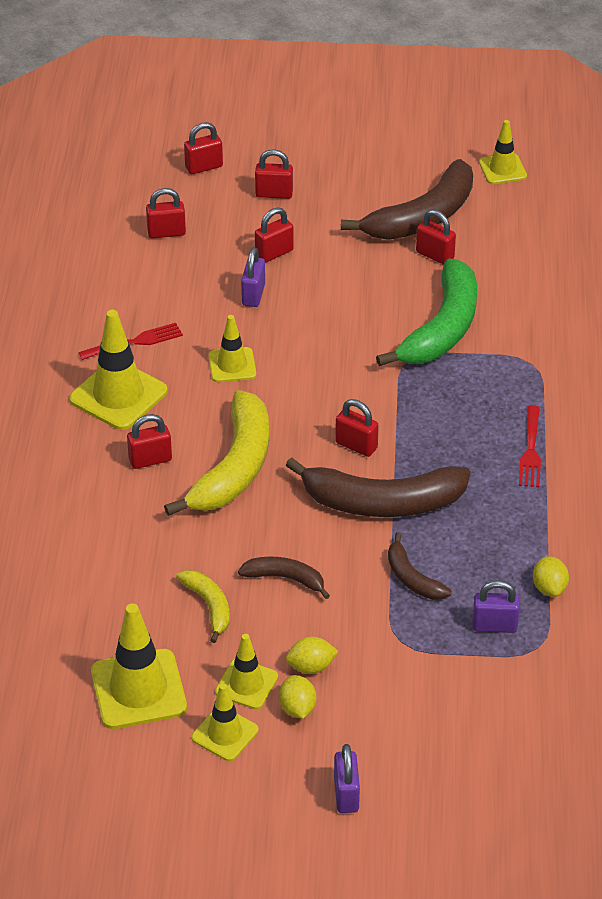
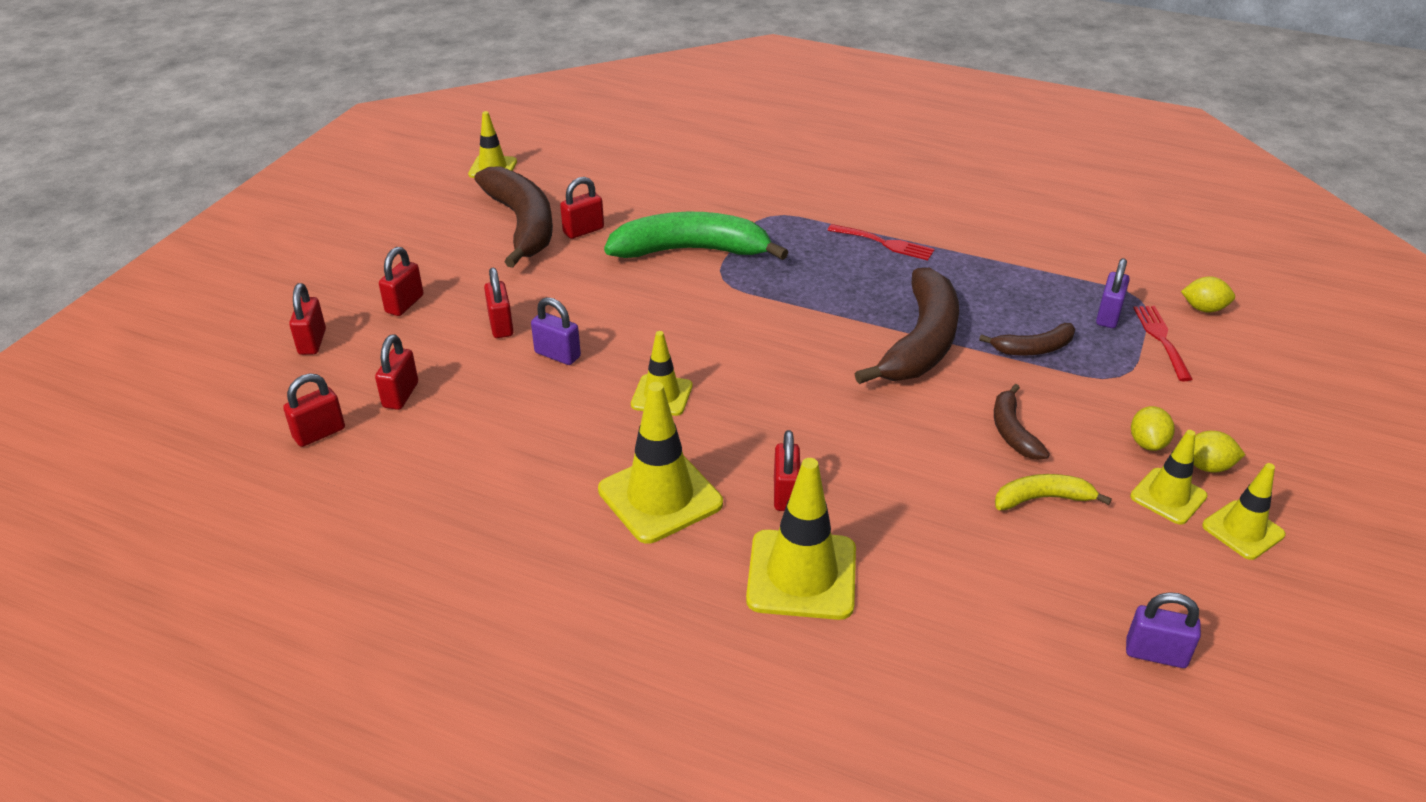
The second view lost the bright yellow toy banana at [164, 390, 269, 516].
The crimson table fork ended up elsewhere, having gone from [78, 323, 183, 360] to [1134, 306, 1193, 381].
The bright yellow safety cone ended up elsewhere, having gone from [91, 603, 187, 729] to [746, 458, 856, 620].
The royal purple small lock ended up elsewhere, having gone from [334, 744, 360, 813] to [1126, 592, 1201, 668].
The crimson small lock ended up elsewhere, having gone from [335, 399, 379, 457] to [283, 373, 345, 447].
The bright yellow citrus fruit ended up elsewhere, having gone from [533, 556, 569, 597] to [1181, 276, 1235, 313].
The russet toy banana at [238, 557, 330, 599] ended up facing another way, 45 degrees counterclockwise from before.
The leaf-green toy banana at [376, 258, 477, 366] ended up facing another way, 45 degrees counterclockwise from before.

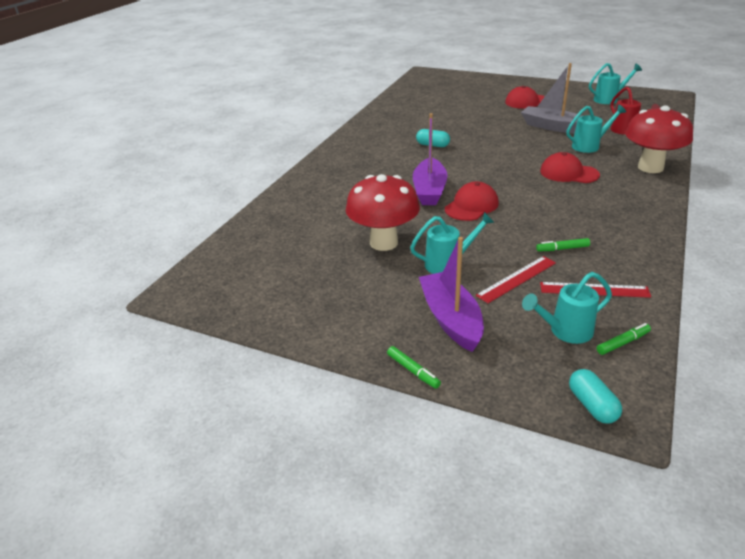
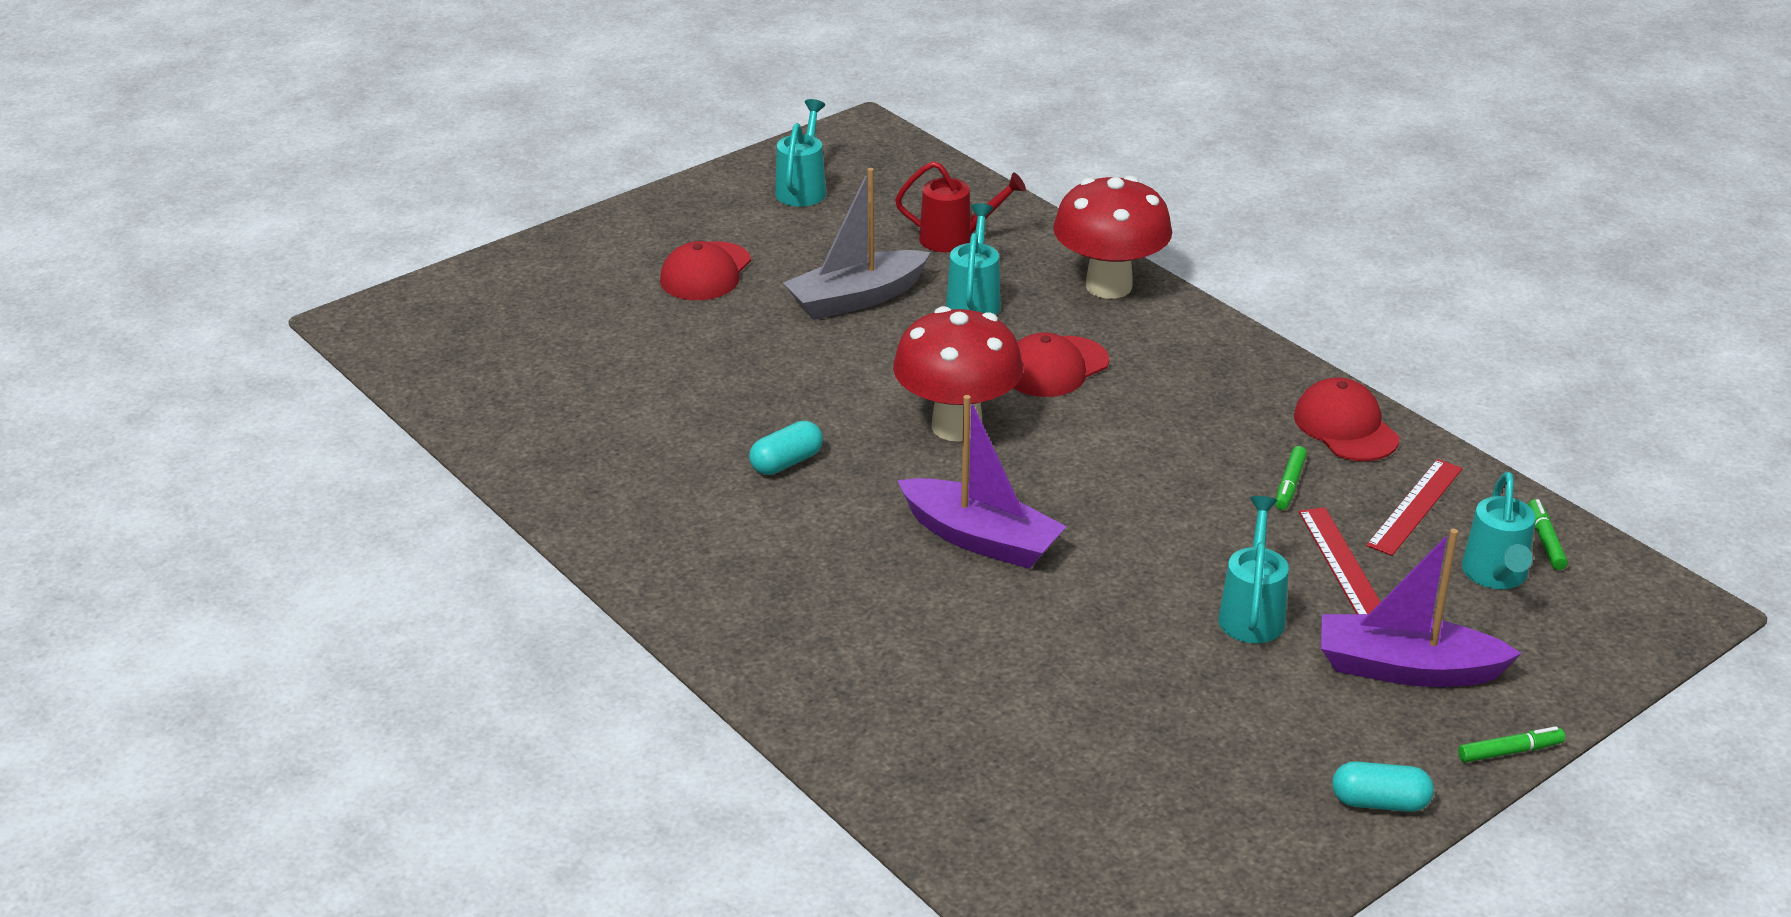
The crimson fungus ended up elsewhere, having gone from [346, 174, 420, 251] to [893, 306, 1023, 442].
The crimson baseball cap ended up elsewhere, having gone from [445, 181, 499, 221] to [1294, 378, 1399, 461].
The turquoise pill ended up elsewhere, having gone from [569, 369, 622, 423] to [1332, 762, 1434, 812].

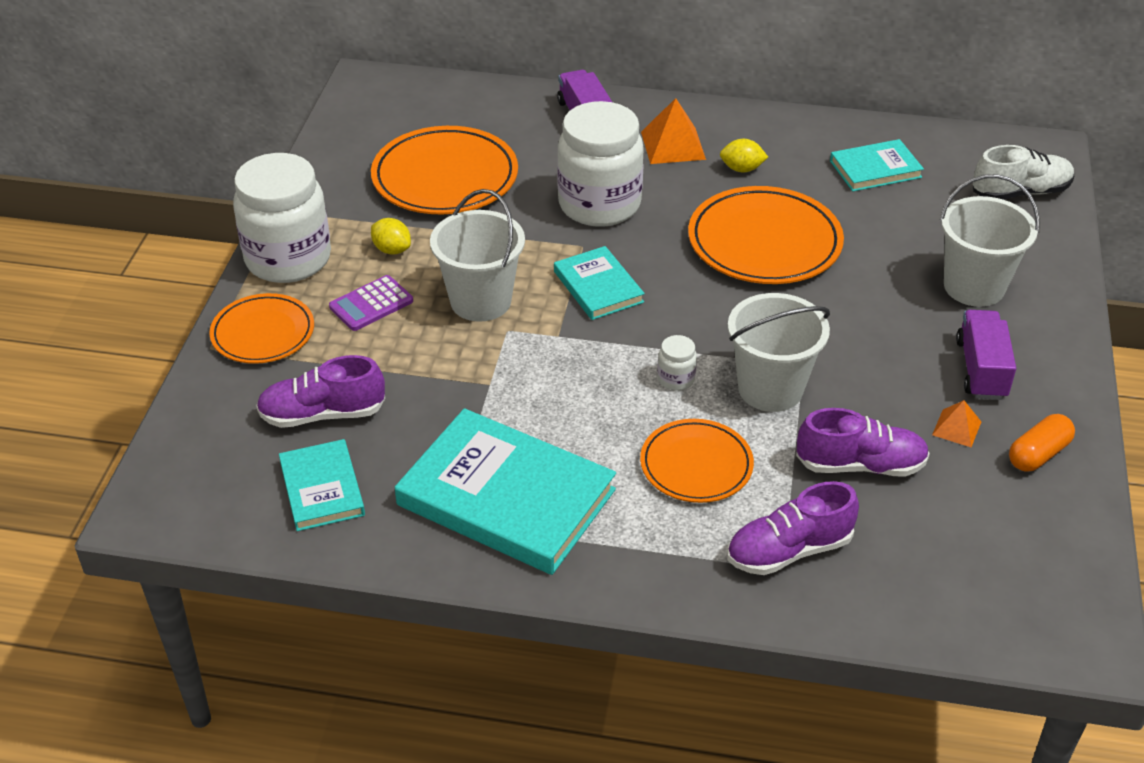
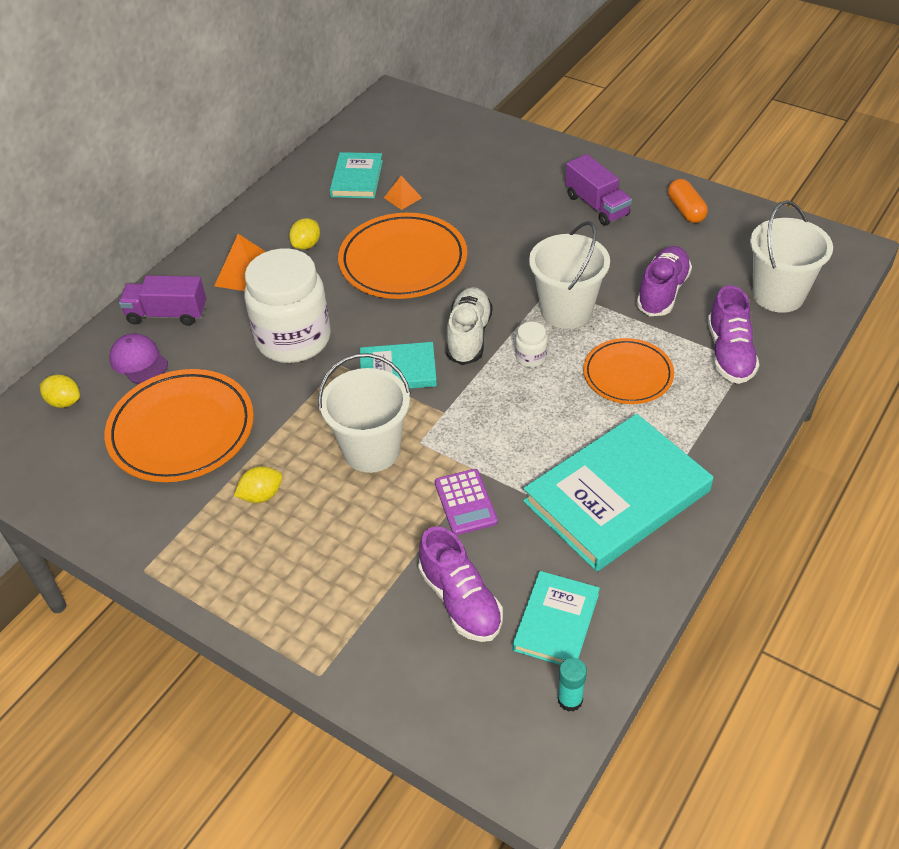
The second view lost the orange plate at [209, 293, 314, 364].
The second view lost the snow-white preserve jar at [233, 153, 331, 283].
The second view gained the bright yellow citrus fruit at [40, 375, 80, 408].
The second view gained the royal purple baseball cap at [109, 333, 168, 384].
The second view gained the turquoise stick of glue at [558, 658, 587, 712].
The royal purple pocket calculator ended up elsewhere, having gone from [329, 275, 413, 331] to [435, 469, 498, 535].
The orange solid pyramid ended up elsewhere, having gone from [932, 400, 981, 447] to [384, 176, 422, 210].
The snow-white bucket ended up elsewhere, having gone from [939, 174, 1040, 307] to [750, 200, 833, 313].
The snow-white lace-up shoe ended up elsewhere, having gone from [973, 145, 1074, 200] to [446, 287, 493, 365].
The royal purple lace-up shoe at [256, 355, 385, 428] ended up facing another way, 45 degrees counterclockwise from before.
The turquoise hardback at [279, 439, 365, 531] ended up facing another way, 75 degrees counterclockwise from before.
The royal purple toy truck at [956, 310, 1016, 400] ended up facing another way, 150 degrees counterclockwise from before.

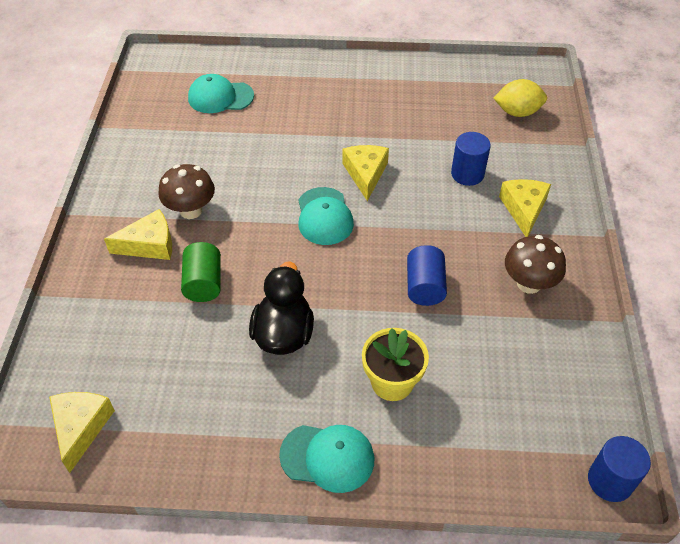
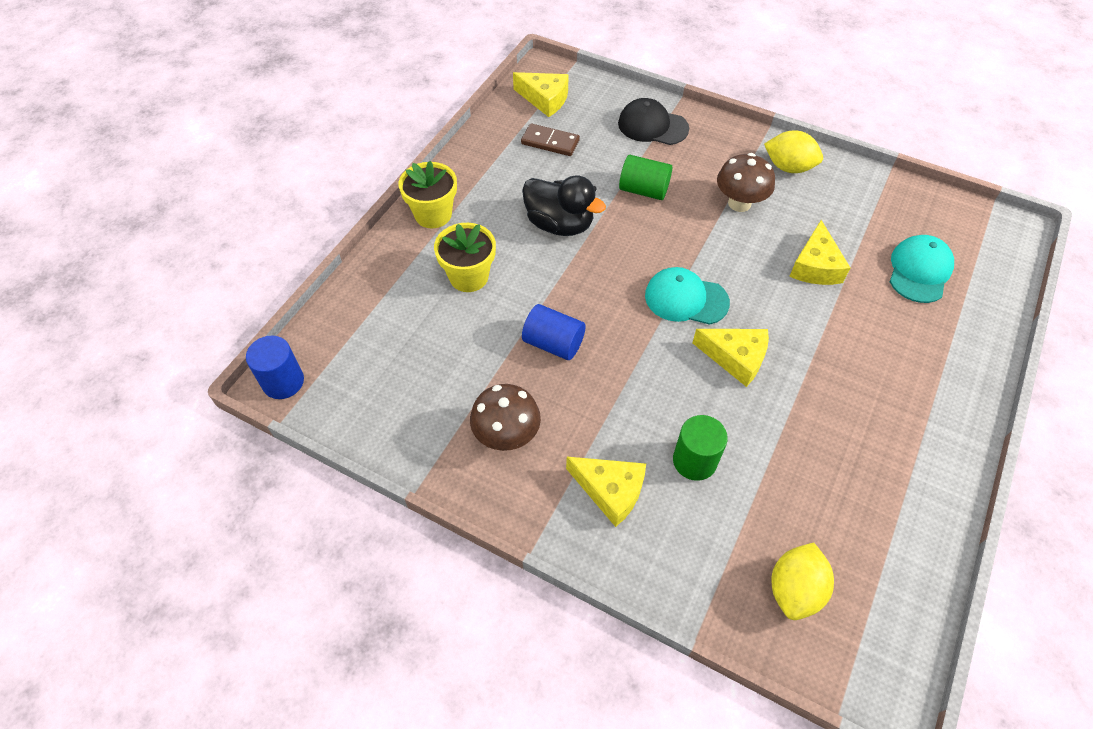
The second view gained the russet domino piece at [521, 123, 580, 156].
The second view gained the ebony baseball cap at [618, 98, 689, 145].
The second view gained the bright yellow citrus fruit at [764, 130, 823, 173].
The bright yellow piece of cheese ended up elsewhere, having gone from [104, 209, 172, 260] to [789, 220, 850, 285].
Where the turquoise baseball cap stood at [279, 425, 374, 493], the bright yellow flower pot came to stand at [399, 161, 457, 228].
What was the cobalt cylinder shape at [451, 132, 491, 186] turned into the leaf-green cylinder shape at [673, 415, 728, 481].

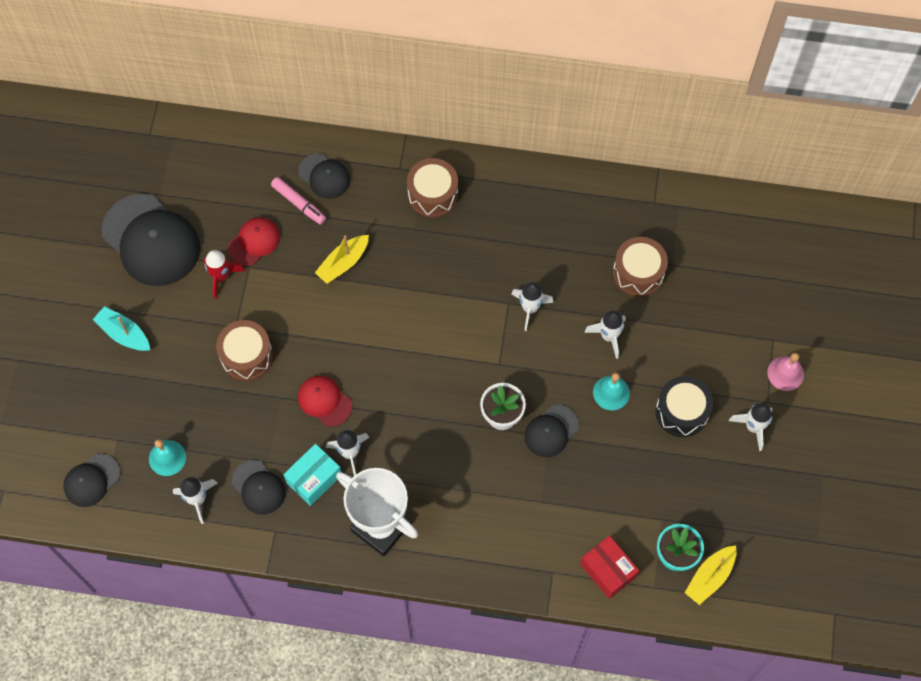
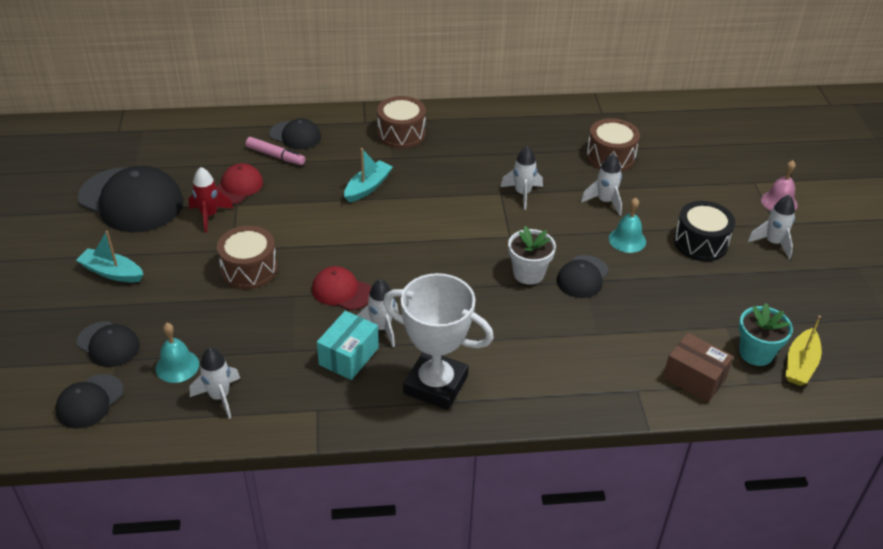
The second view lost the bright yellow toy boat at [315, 235, 369, 284].
The second view gained the turquoise toy boat at [344, 148, 393, 202].
The ebony baseball cap ended up elsewhere, having gone from [232, 460, 286, 515] to [77, 321, 140, 367].
What was the crimson parcel at [580, 536, 639, 599] turned into the russet parcel at [663, 333, 734, 402].

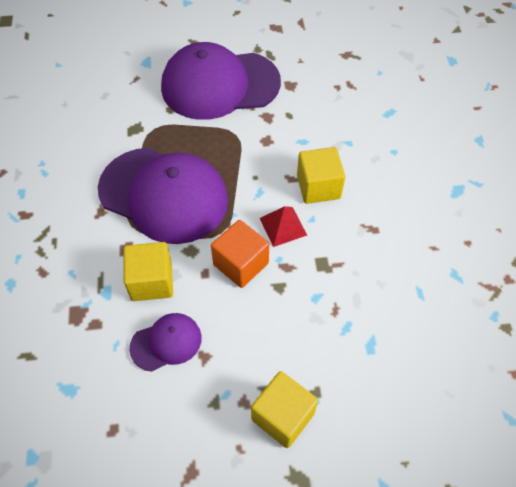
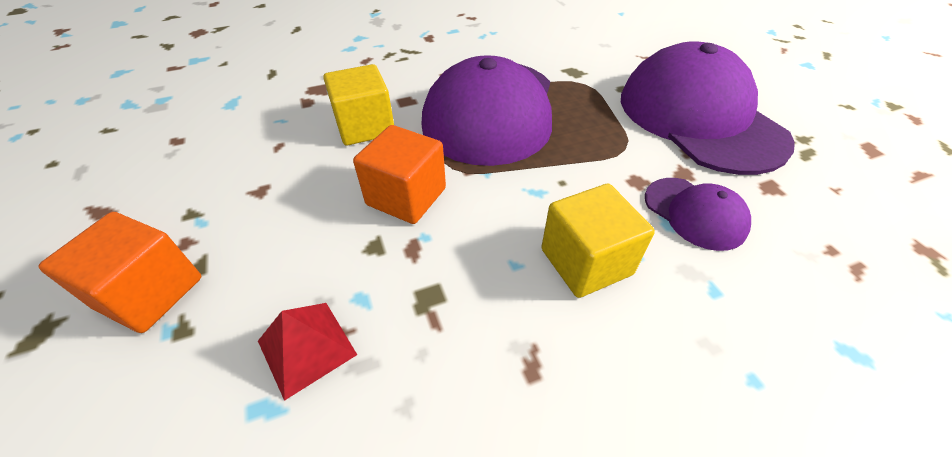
The royal purple baseball cap ended up elsewhere, having gone from [129, 313, 202, 372] to [645, 178, 751, 251].
The crimson solid pyramid ended up elsewhere, having gone from [260, 206, 307, 247] to [258, 303, 357, 401].
What was the bright yellow cube at [251, 371, 318, 448] turned into the orange cube at [38, 212, 201, 333].

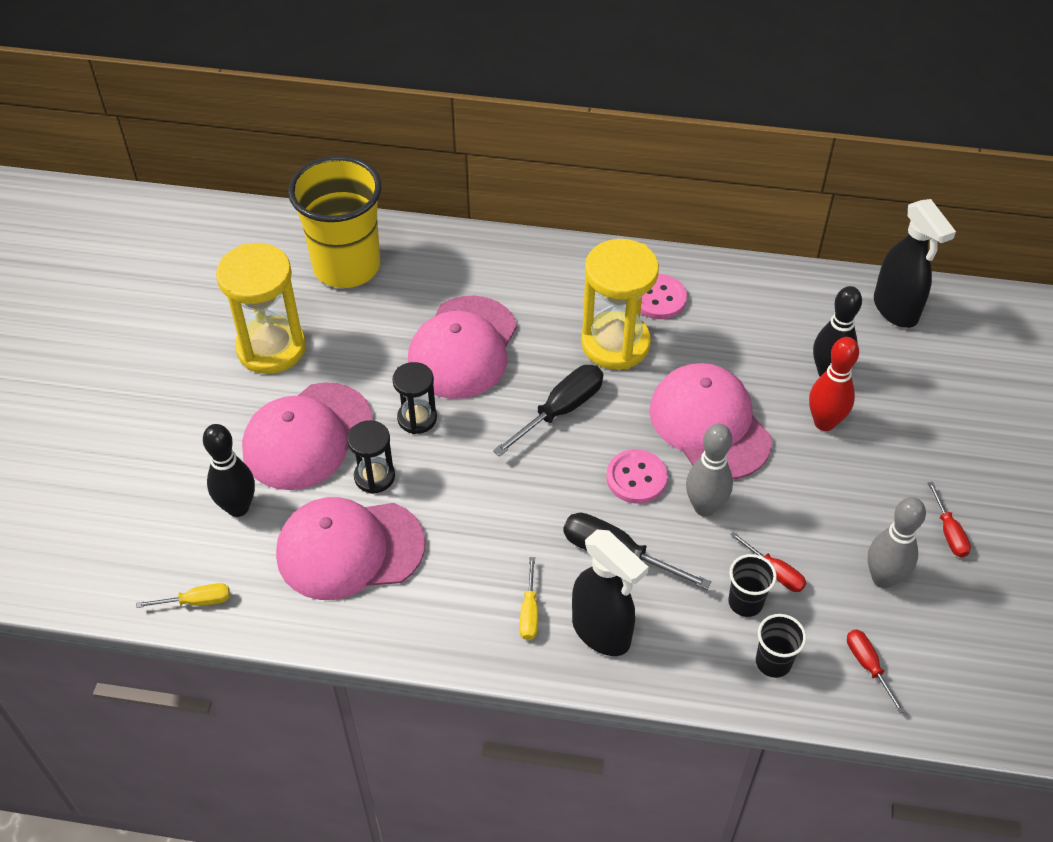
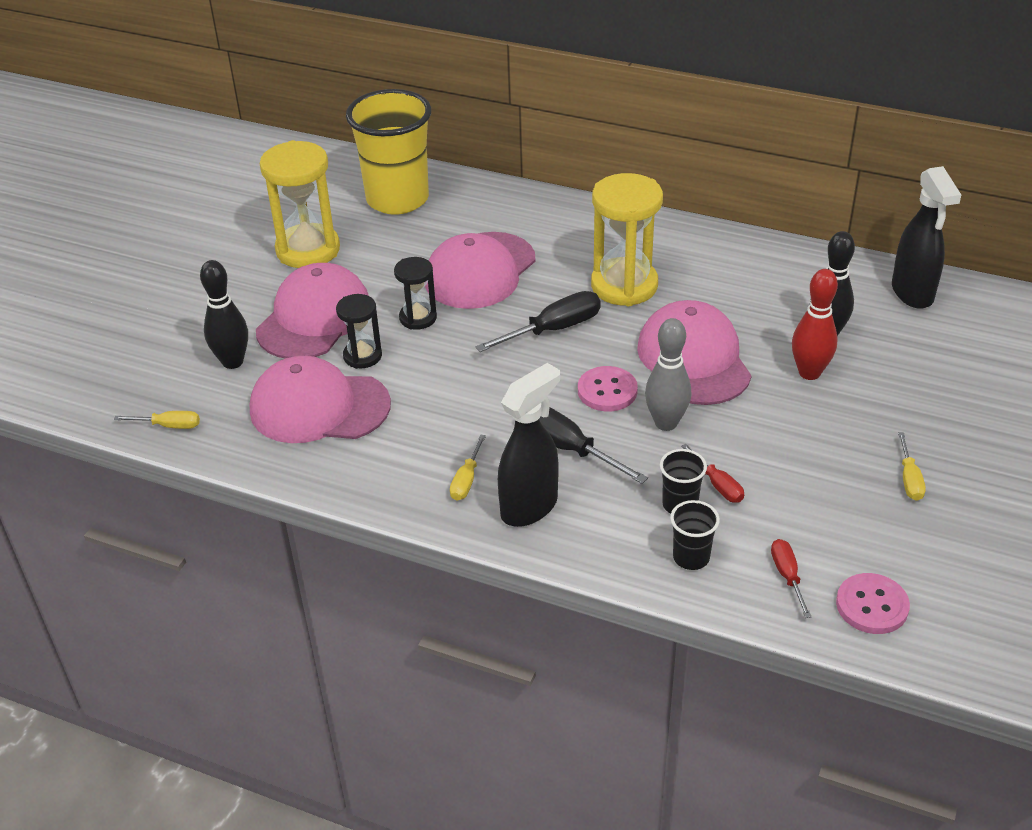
The second view lost the ash-grey skittle at [868, 497, 926, 589].
The rosy sewing button ended up elsewhere, having gone from [640, 274, 687, 319] to [836, 573, 910, 634].
What was the crimson flat screwdriver at [928, 482, 971, 557] turned into the bright yellow flat screwdriver at [898, 432, 926, 501].
The rosy baseball cap at [242, 382, 373, 490] ended up facing another way, 150 degrees clockwise from before.
The ebony sprayer at [572, 530, 649, 656] ended up facing another way, 105 degrees counterclockwise from before.

